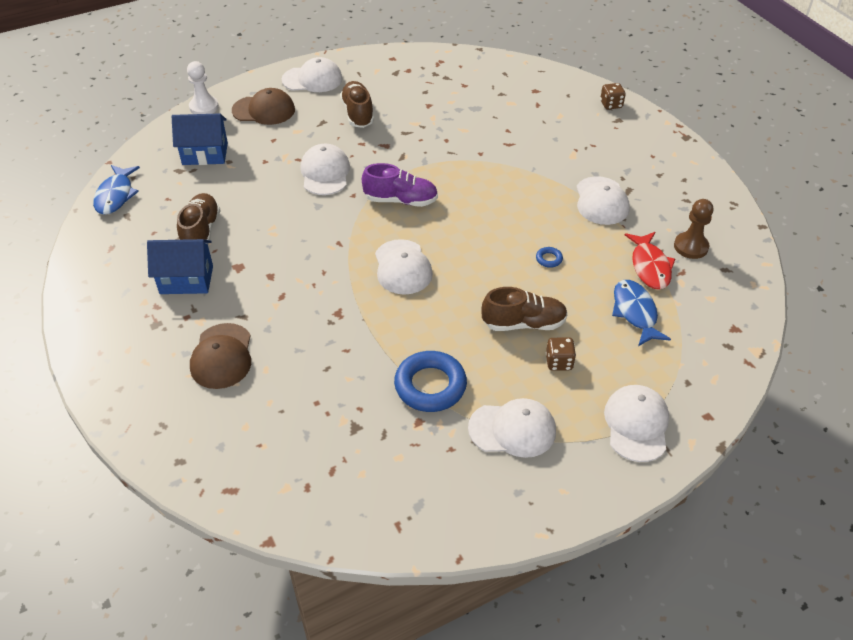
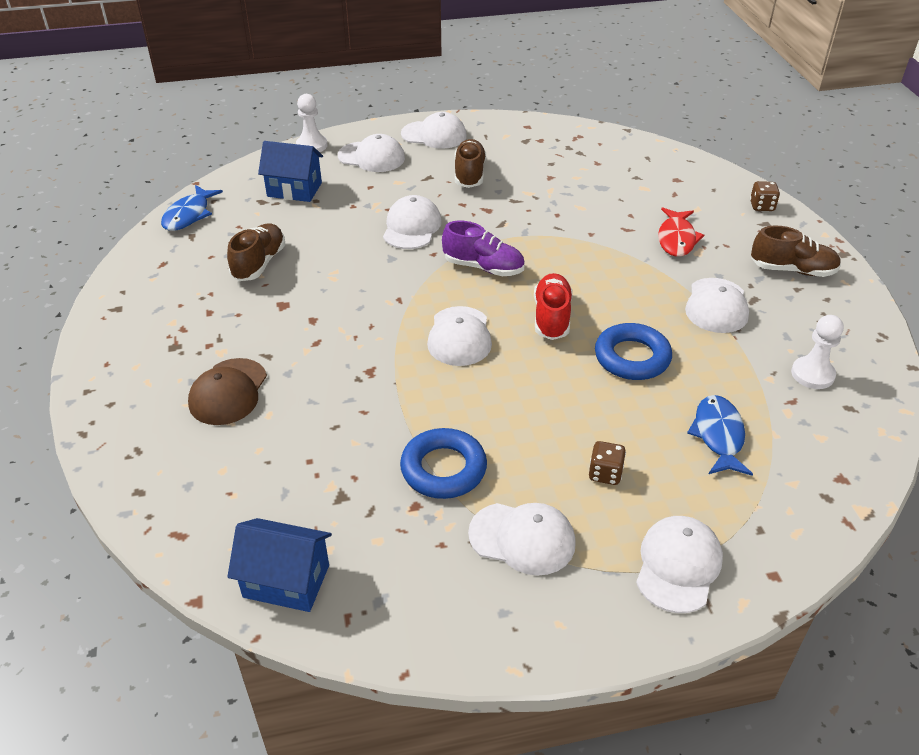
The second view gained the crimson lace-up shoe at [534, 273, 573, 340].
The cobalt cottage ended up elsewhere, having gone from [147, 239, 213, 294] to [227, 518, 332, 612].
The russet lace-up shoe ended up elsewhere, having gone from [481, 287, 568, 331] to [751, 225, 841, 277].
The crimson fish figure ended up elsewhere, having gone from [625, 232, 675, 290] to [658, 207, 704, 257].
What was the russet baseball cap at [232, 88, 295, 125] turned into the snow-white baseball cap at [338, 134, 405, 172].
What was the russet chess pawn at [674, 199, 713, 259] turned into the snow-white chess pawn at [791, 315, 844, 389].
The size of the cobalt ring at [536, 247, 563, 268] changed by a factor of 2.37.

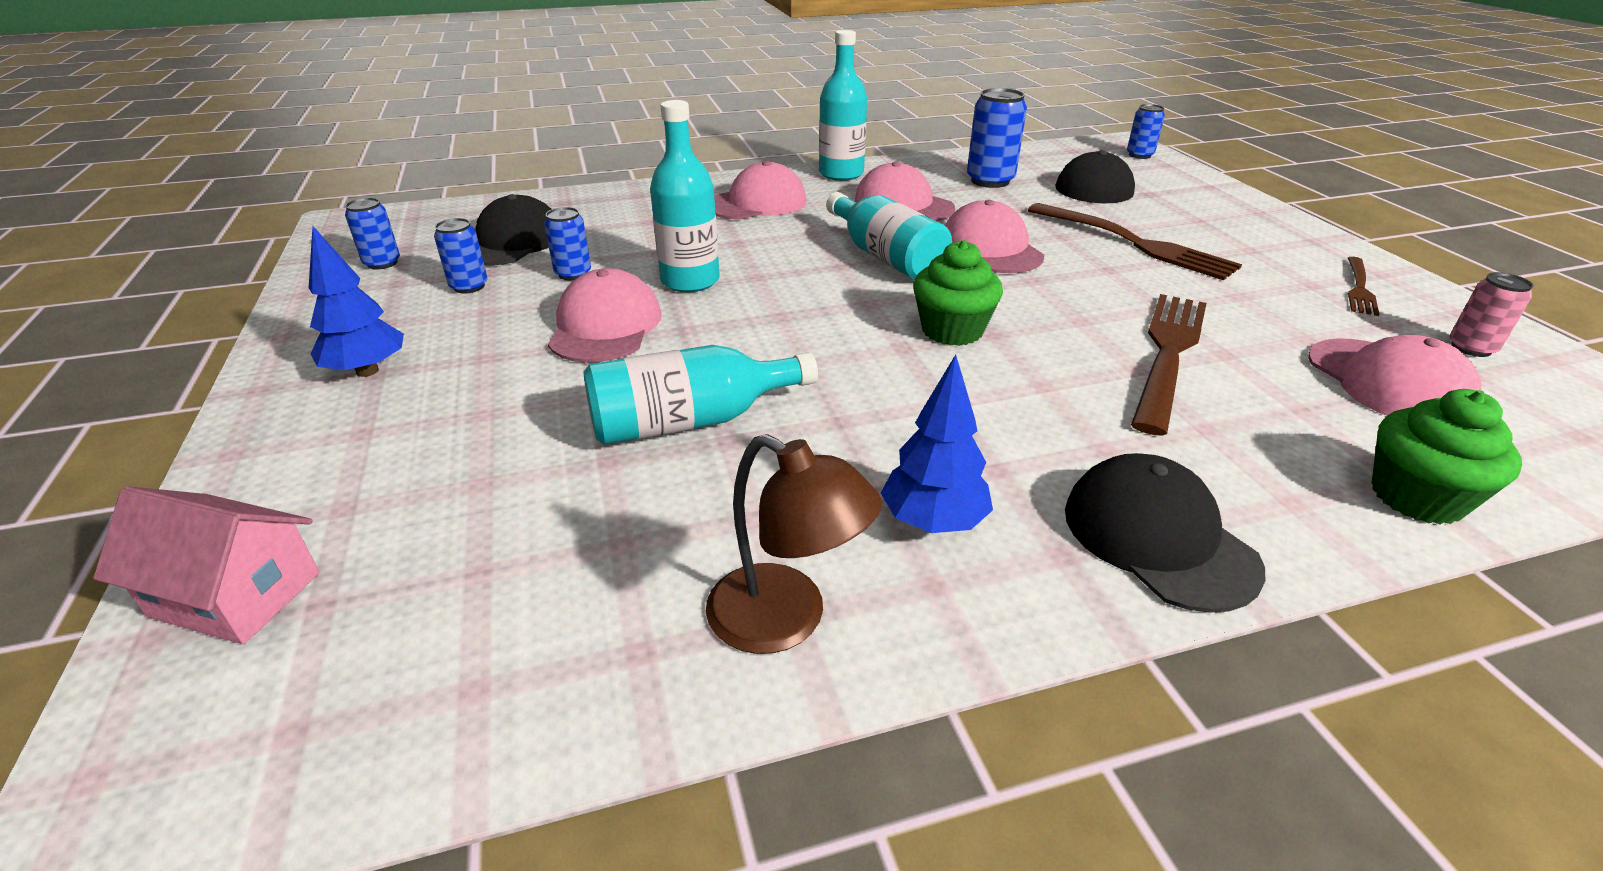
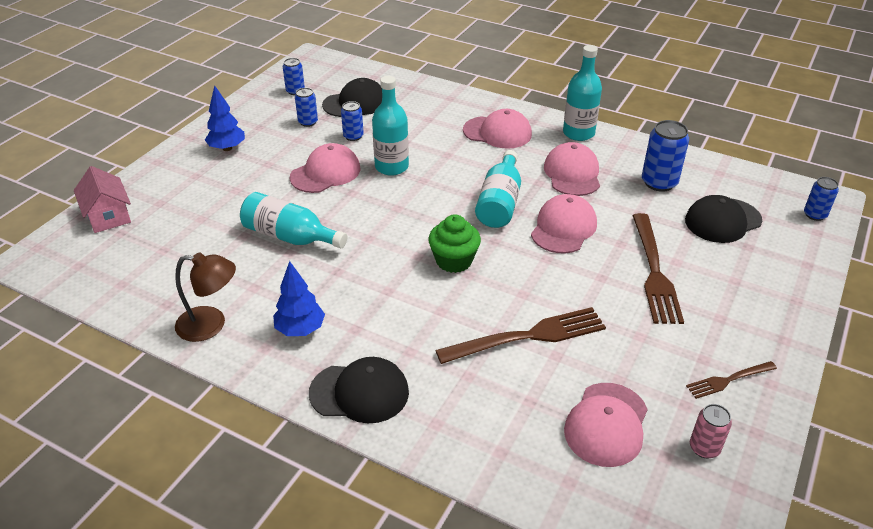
The second view lost the leaf-green cupcake at [1371, 389, 1522, 525].
The russet lamp at [706, 434, 882, 654] ended up facing another way, 75 degrees counterclockwise from before.
The ebony baseball cap at [1065, 453, 1265, 613] ended up facing another way, 75 degrees clockwise from before.

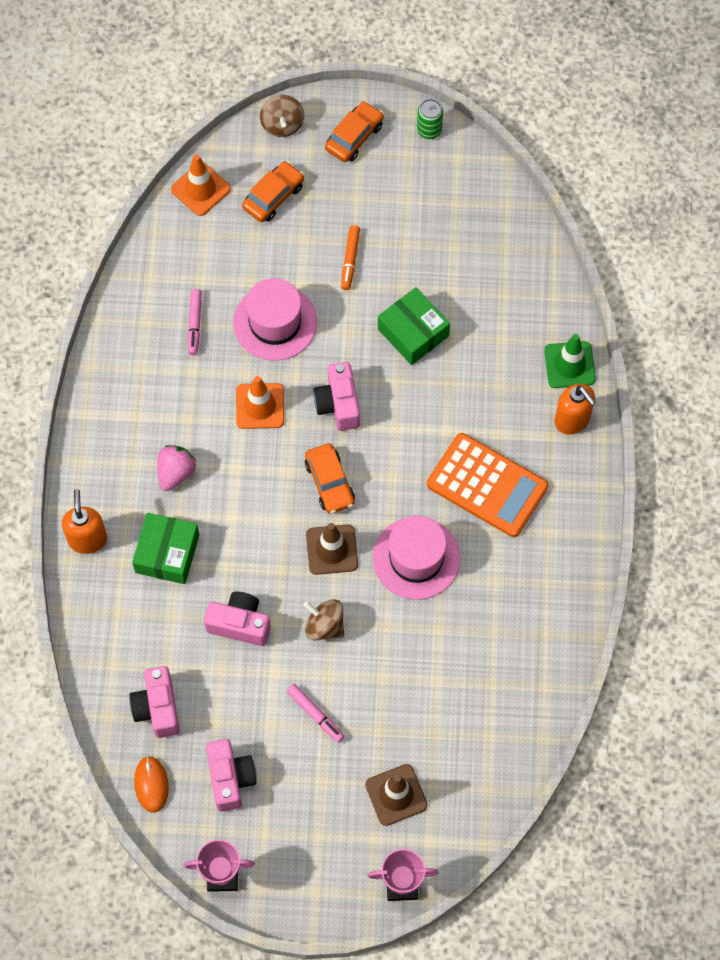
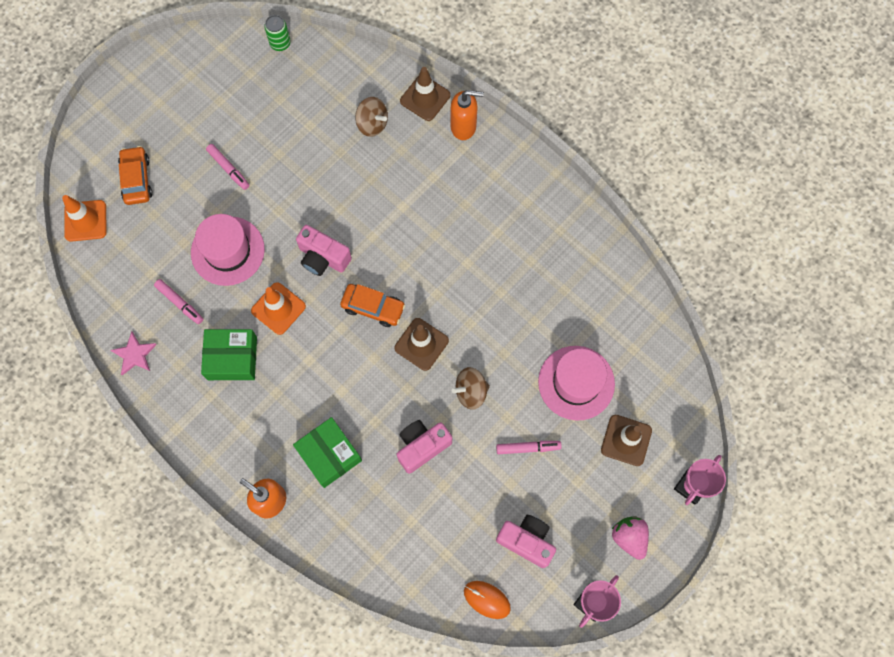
The second view lost the rosy camera at [129, 666, 179, 738].
The second view lost the orange automobile at [325, 101, 384, 162].
The second view lost the orange pocket calculator at [427, 433, 549, 537].
The second view gained the rosy five-pointed star at [111, 331, 157, 375].
The rosy berry ended up elsewhere, having gone from [157, 445, 196, 491] to [612, 516, 649, 560].
The russet toy top ended up elsewhere, having gone from [260, 95, 304, 137] to [355, 97, 388, 137].
The rosy hat ended up elsewhere, having gone from [373, 516, 460, 600] to [538, 346, 615, 420].
The leaf-green parcel ended up elsewhere, having gone from [378, 287, 450, 365] to [201, 329, 257, 380].
The leaf-green can ended up elsewhere, having gone from [417, 99, 443, 139] to [264, 15, 291, 51].
What was the orange felt pen at [341, 225, 360, 290] turned into the rosy felt pen at [206, 144, 249, 190].
What was the leaf-green safety cone at [544, 334, 596, 388] turned into the russet safety cone at [400, 67, 450, 121].

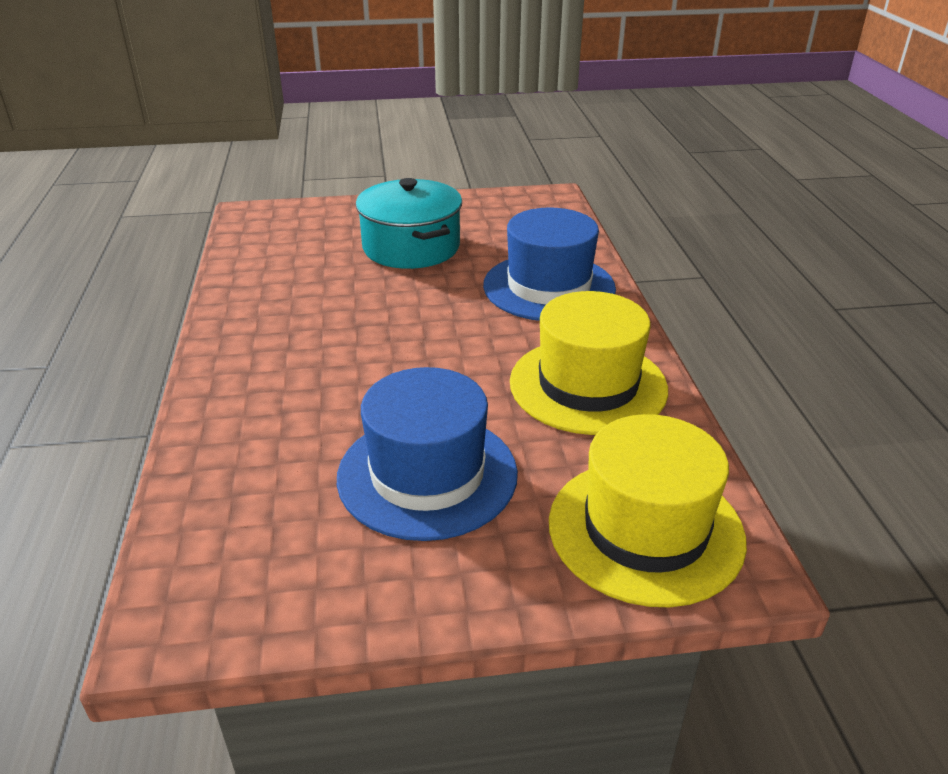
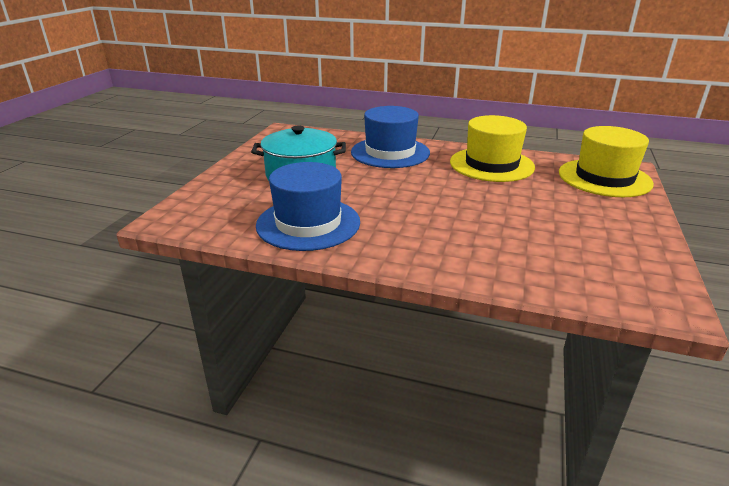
The cobalt hat ended up elsewhere, having gone from [337, 367, 518, 541] to [256, 162, 360, 251].

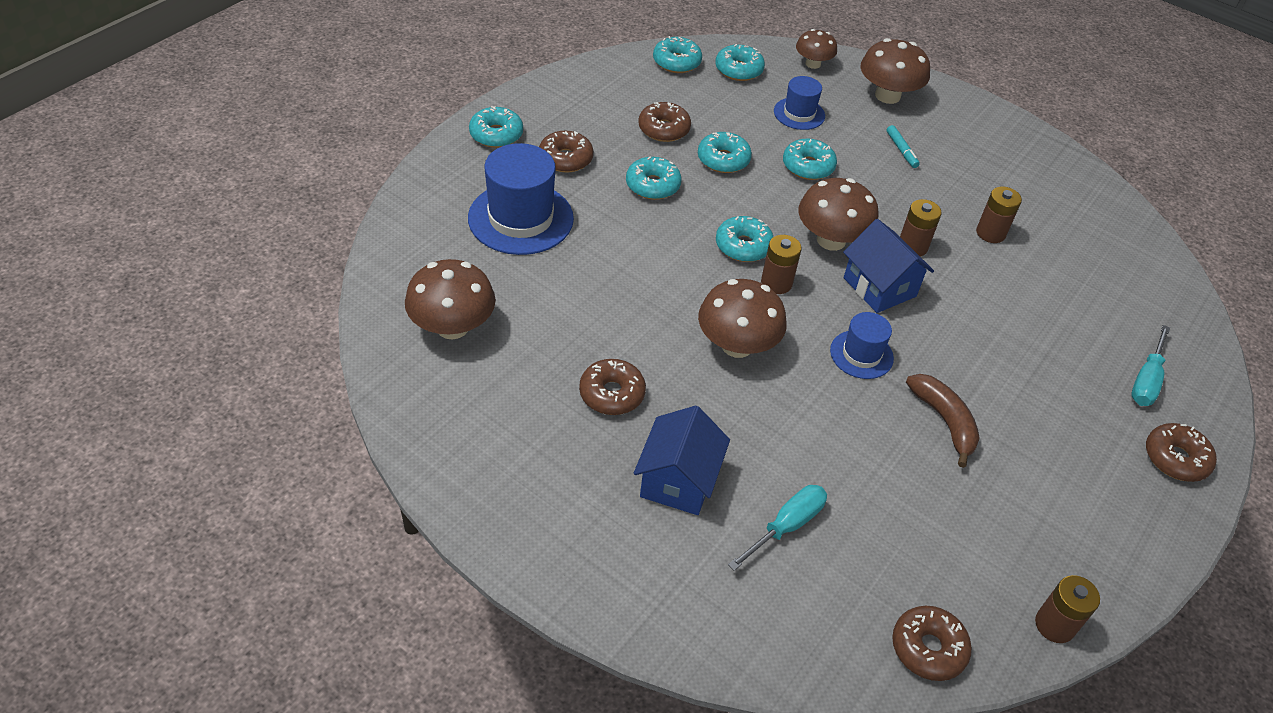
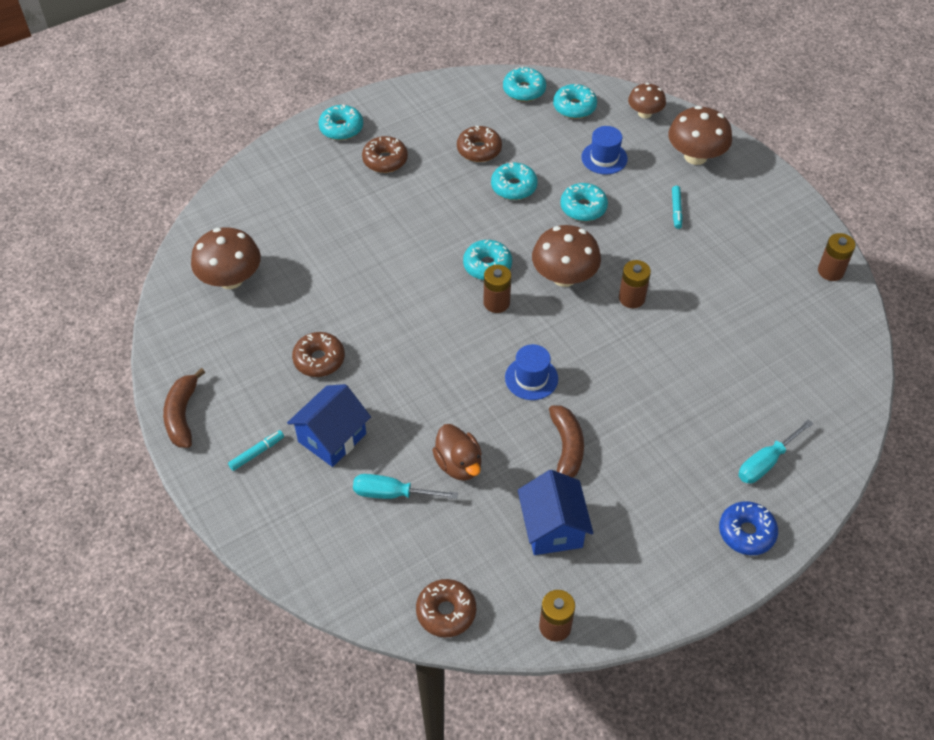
The second view lost the cobalt hat at [468, 143, 574, 255].
The second view lost the turquoise donut at [626, 156, 682, 200].
The second view lost the russet fungus at [698, 279, 787, 358].
The second view gained the russet toy banana at [163, 368, 205, 448].
The second view gained the turquoise felt pen at [228, 430, 284, 471].
The second view gained the russet rubber duck at [432, 424, 482, 481].
The cobalt cottage ended up elsewhere, having gone from [843, 219, 934, 313] to [518, 470, 593, 555].
The russet AA battery ended up elsewhere, having gone from [976, 187, 1022, 243] to [818, 233, 856, 281].
What was the russet donut at [1146, 423, 1217, 482] turned into the cobalt donut at [719, 501, 778, 555].
The turquoise flat screwdriver at [728, 485, 827, 571] ended up facing another way, 150 degrees counterclockwise from before.

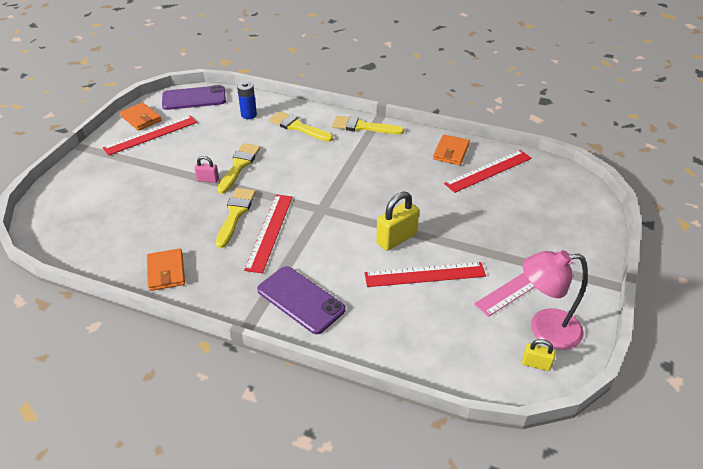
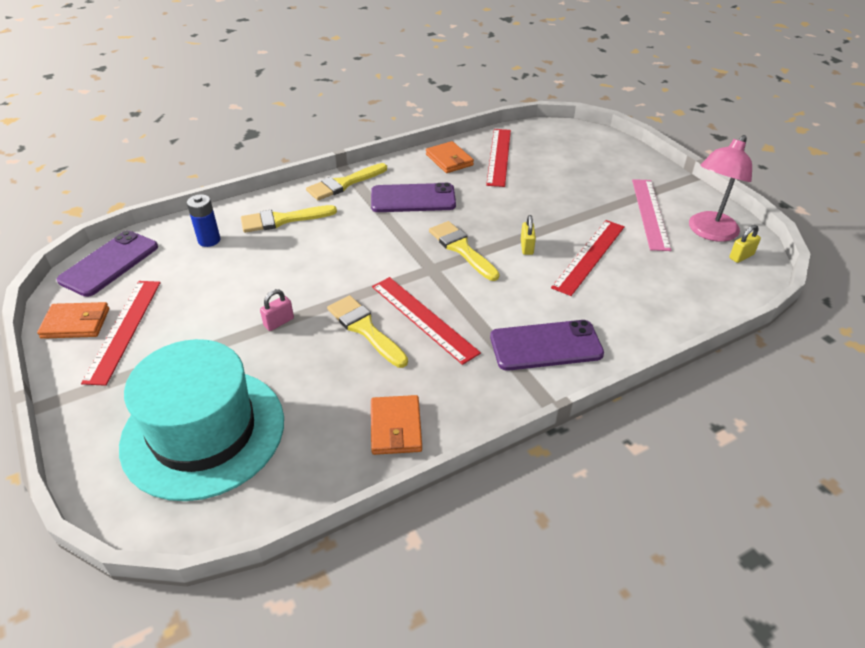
The second view gained the turquoise hat at [119, 339, 284, 501].
The second view gained the royal purple mobile phone at [371, 183, 456, 212].
The bright yellow paint brush ended up elsewhere, having gone from [217, 143, 261, 194] to [429, 221, 500, 281].
The orange billfold at [147, 248, 185, 291] ended up facing another way, 60 degrees clockwise from before.
The size of the bright yellow small lock at [376, 192, 419, 251] changed by a factor of 0.55.

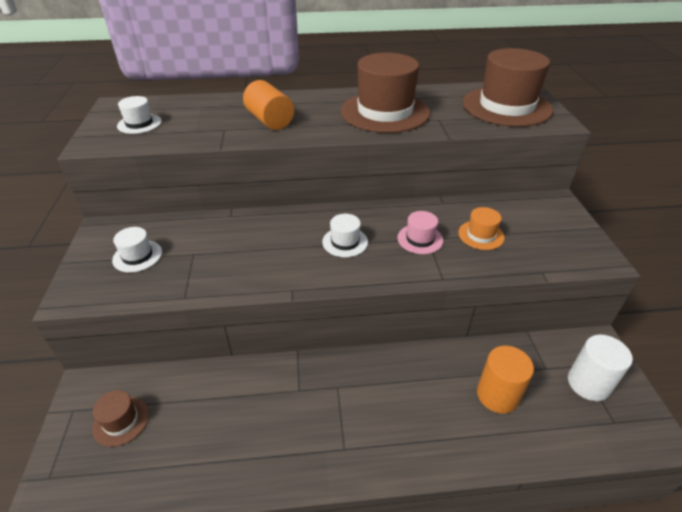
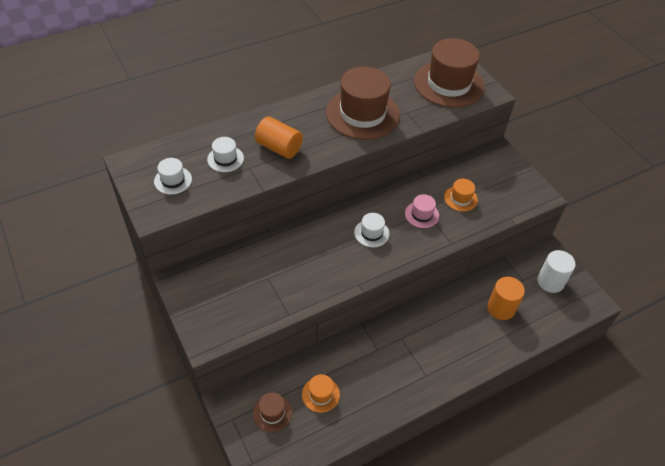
The second view gained the orange hat at [302, 374, 340, 413].
The snow-white hat ended up elsewhere, having gone from [112, 227, 162, 273] to [207, 137, 244, 172].

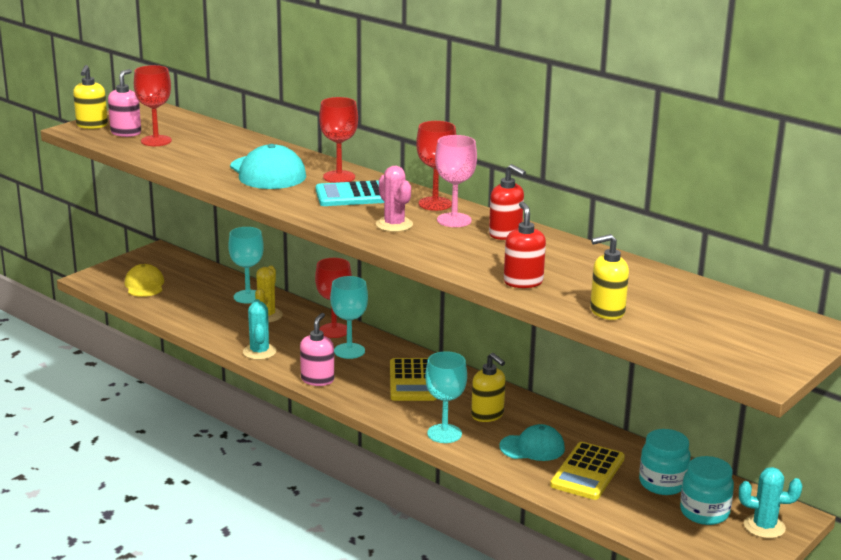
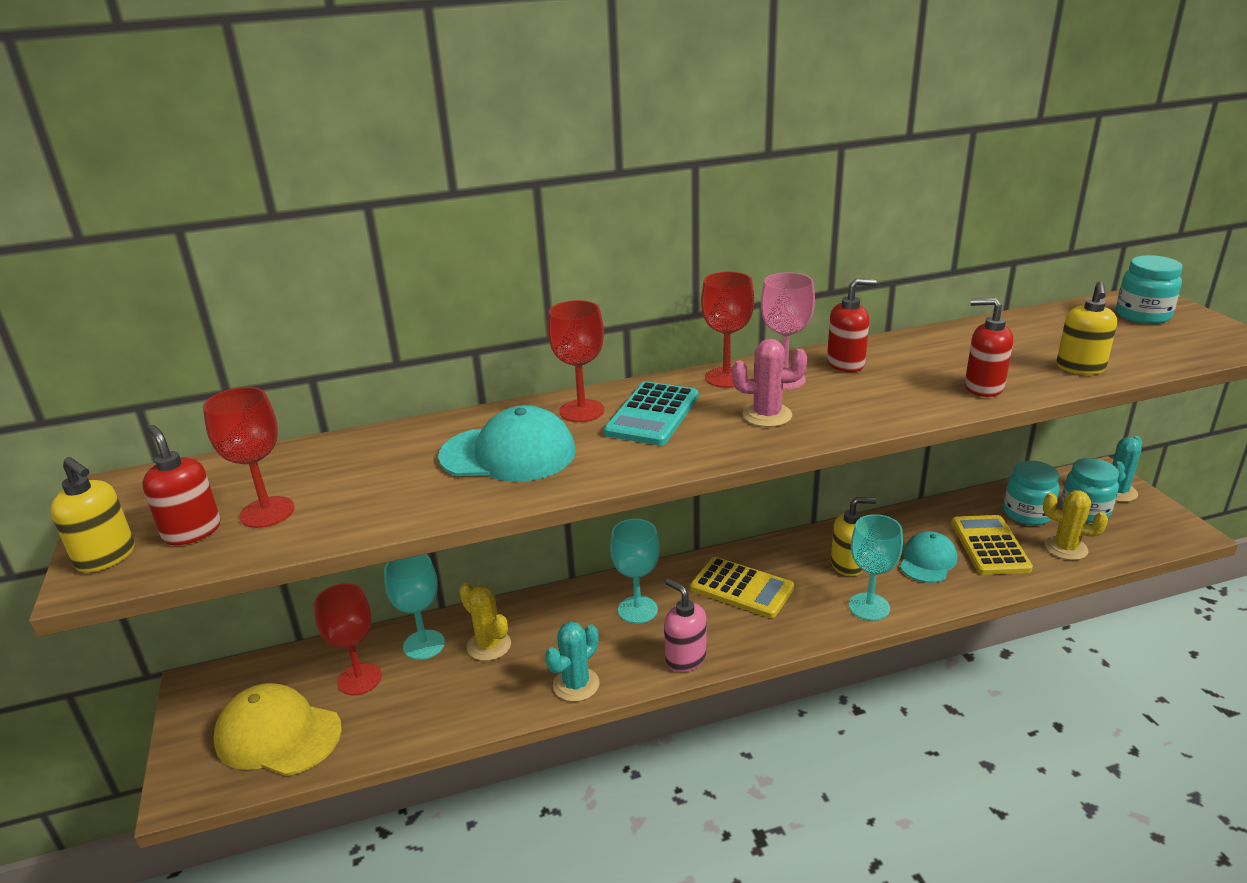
The second view gained the bright yellow prickly plant at [1043, 490, 1108, 560].
The second view gained the turquoise preserve jar at [1116, 255, 1183, 324].
The crimson goblet ended up elsewhere, having gone from [315, 258, 352, 338] to [314, 583, 382, 695].
What was the rosy pump bottle at [108, 69, 141, 137] turned into the crimson pump bottle at [142, 425, 221, 545].
The turquoise prickly plant at [243, 299, 276, 360] ended up facing another way, 75 degrees counterclockwise from before.
The bright yellow pocket calculator at [550, 442, 625, 500] ended up facing another way, 150 degrees counterclockwise from before.
The size of the bright yellow baseball cap at [125, 264, 164, 297] changed by a factor of 1.52.

